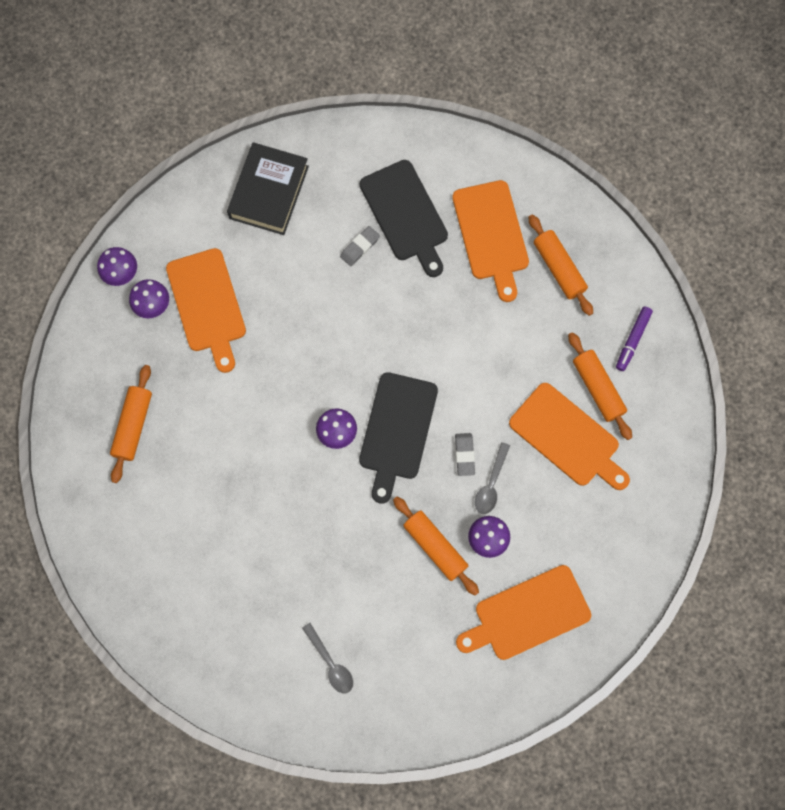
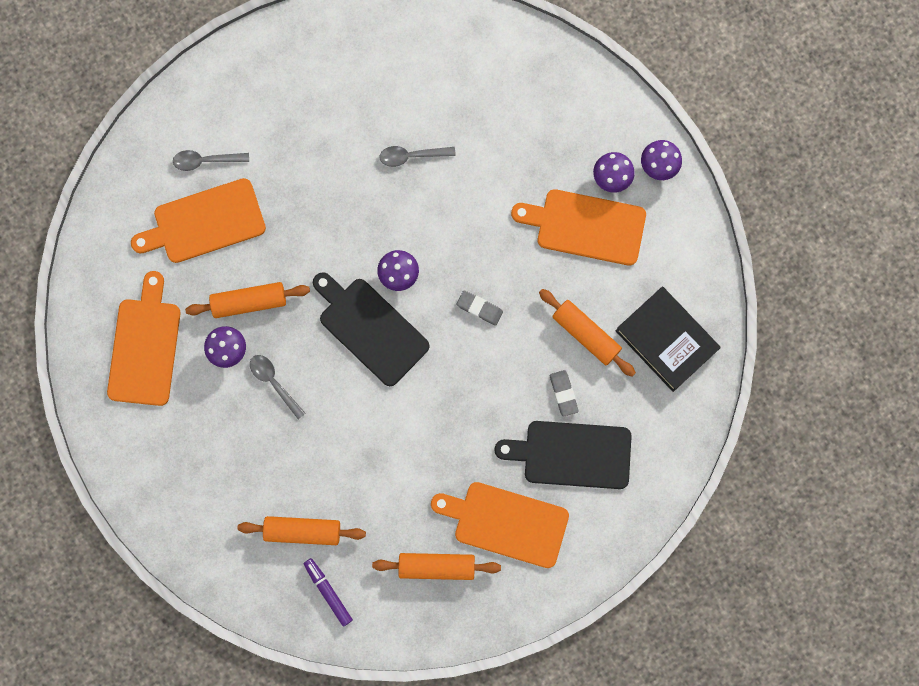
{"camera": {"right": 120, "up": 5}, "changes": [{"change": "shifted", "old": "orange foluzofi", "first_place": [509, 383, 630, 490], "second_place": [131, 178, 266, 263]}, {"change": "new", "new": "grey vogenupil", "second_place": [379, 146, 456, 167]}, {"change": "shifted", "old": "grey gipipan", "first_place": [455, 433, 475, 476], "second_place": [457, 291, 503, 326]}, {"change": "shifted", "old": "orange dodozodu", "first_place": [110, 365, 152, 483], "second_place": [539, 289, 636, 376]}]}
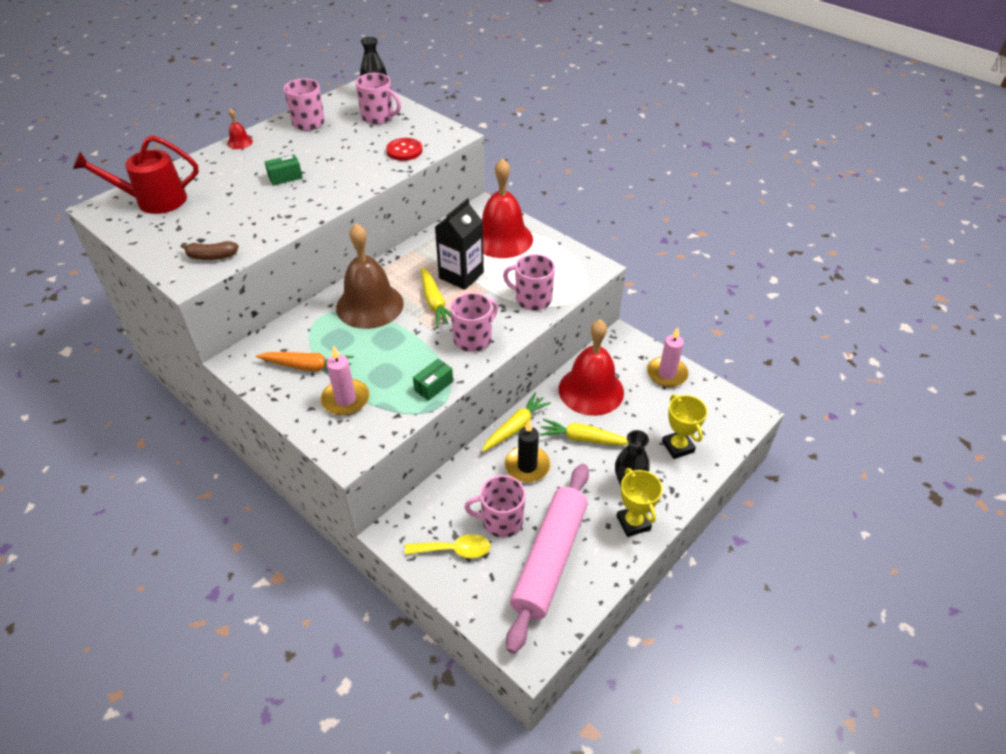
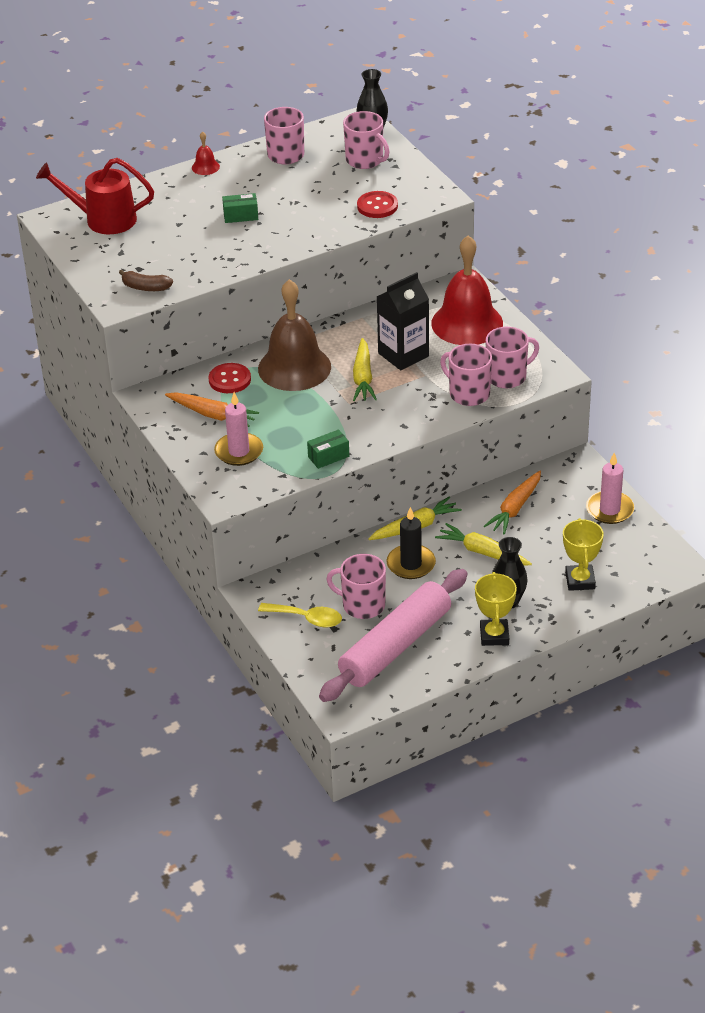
{"camera": {"right": 20, "up": -5}, "changes": [{"change": "new", "new": "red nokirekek", "second_place": [209, 363, 251, 393]}, {"change": "swapped", "old": "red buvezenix", "new": "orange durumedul", "first_place": [559, 319, 624, 416], "second_place": [484, 471, 541, 534]}, {"change": "shifted", "old": "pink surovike", "first_place": [450, 293, 498, 352], "second_place": [486, 327, 539, 388]}]}
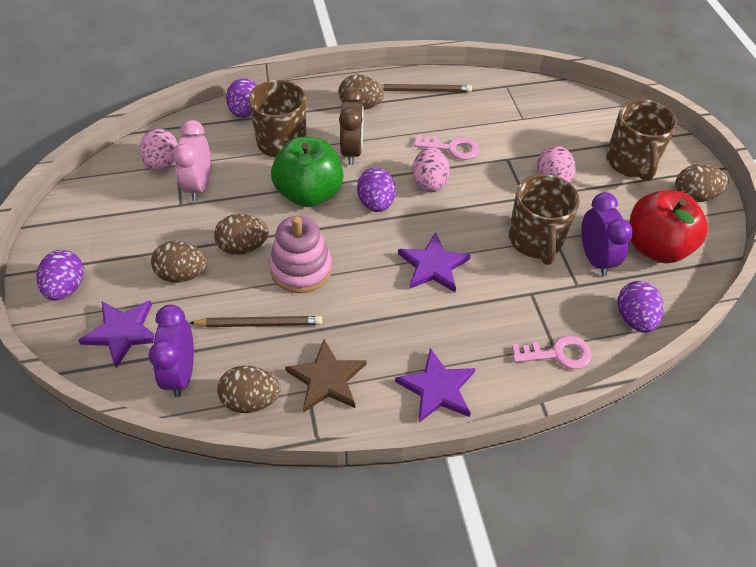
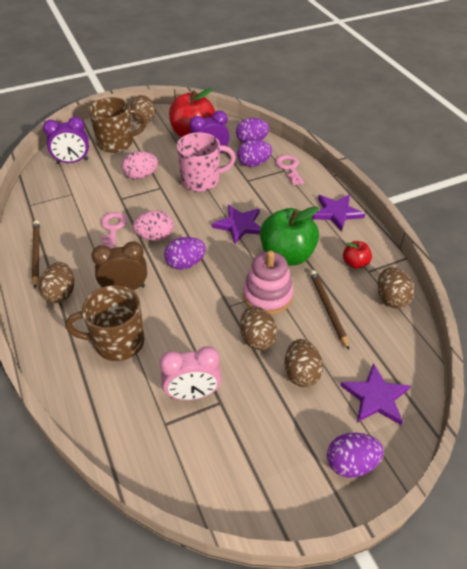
{"camera": {"right": -100, "up": -5}, "changes": [{"change": "shifted", "old": "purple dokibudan", "first_place": [149, 304, 194, 397], "second_place": [43, 117, 89, 164]}, {"change": "repainted", "old": "brown surovike", "new": "pink surovike", "first_place": [509, 174, 580, 265], "second_place": [176, 132, 236, 192]}, {"change": "shifted", "old": "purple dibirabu", "first_place": [226, 78, 257, 118], "second_place": [237, 139, 272, 167]}, {"change": "shifted", "old": "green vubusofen", "first_place": [271, 137, 343, 207], "second_place": [260, 206, 319, 266]}, {"change": "swapped", "old": "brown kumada", "new": "red vubusofen", "first_place": [285, 339, 367, 413], "second_place": [343, 241, 372, 269]}, {"change": "gone", "old": "pink dibirabu", "first_place": [139, 128, 178, 171]}]}
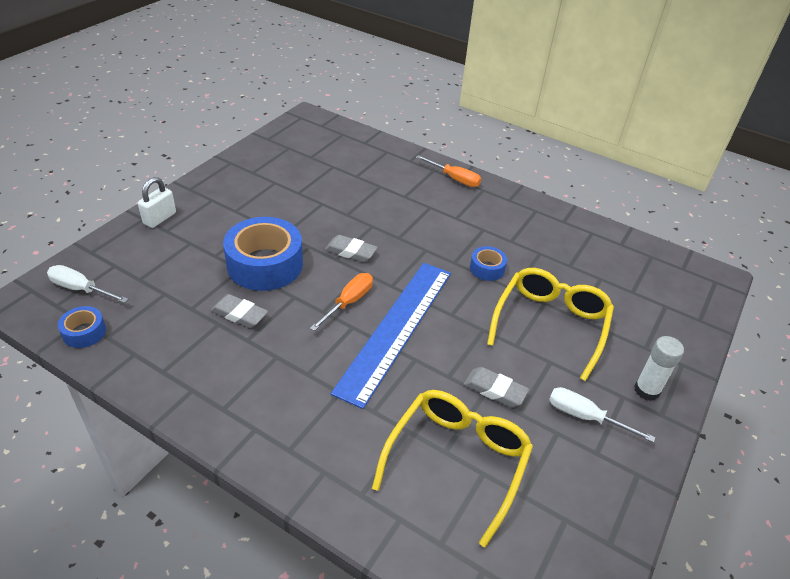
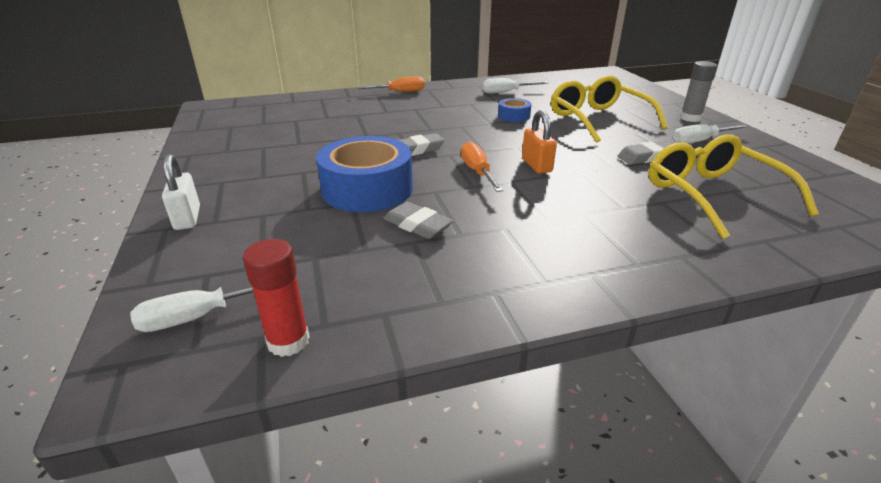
{"camera": {"right": -45, "up": -10}, "changes": [{"change": "swapped", "old": "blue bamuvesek", "new": "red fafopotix", "first_place": [58, 306, 106, 348], "second_place": [243, 239, 310, 357]}, {"change": "rotated", "old": "grey gipipan", "first_place": [211, 294, 268, 328], "second_place": [383, 202, 453, 239], "degrees": 60}, {"change": "new", "new": "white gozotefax", "second_place": [482, 78, 549, 94]}, {"change": "swapped", "old": "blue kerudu", "new": "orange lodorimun", "first_place": [331, 263, 451, 409], "second_place": [522, 110, 557, 174]}, {"change": "repainted", "old": "white fafopotix", "new": "grey fafopotix", "first_place": [634, 336, 684, 401], "second_place": [680, 61, 718, 122]}]}
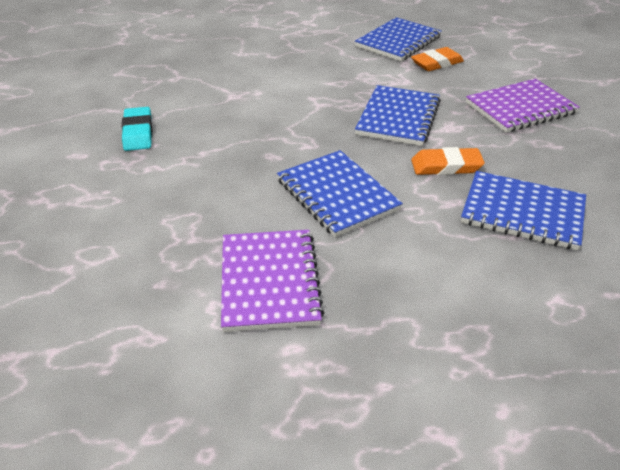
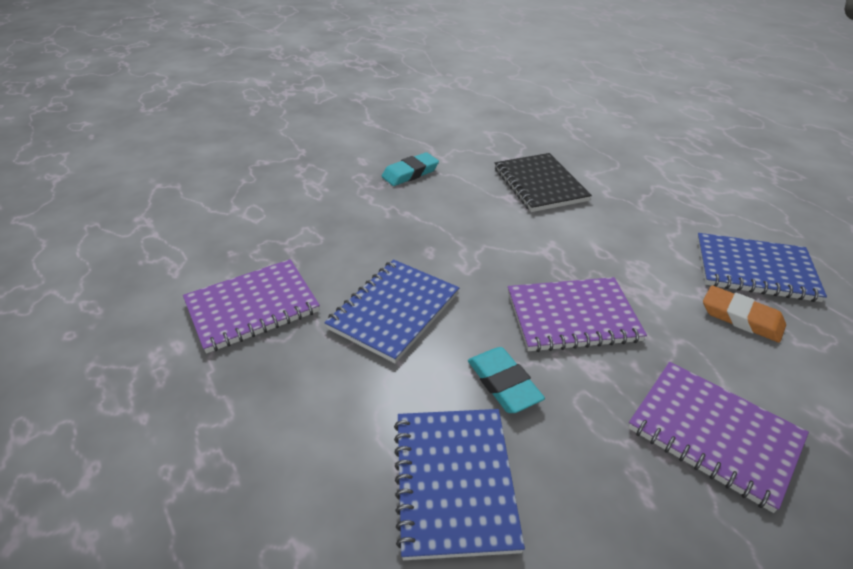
{"camera": {"right": 65, "up": 0}, "changes": [{"change": "repainted", "old": "orange gipipan", "new": "turquoise gipipan", "first_place": [411, 147, 485, 175], "second_place": [468, 347, 545, 413]}, {"change": "new", "new": "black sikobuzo", "second_place": [495, 153, 592, 212]}, {"change": "repainted", "old": "blue sikobuzo", "new": "purple sikobuzo", "first_place": [355, 85, 441, 146], "second_place": [508, 277, 647, 352]}]}
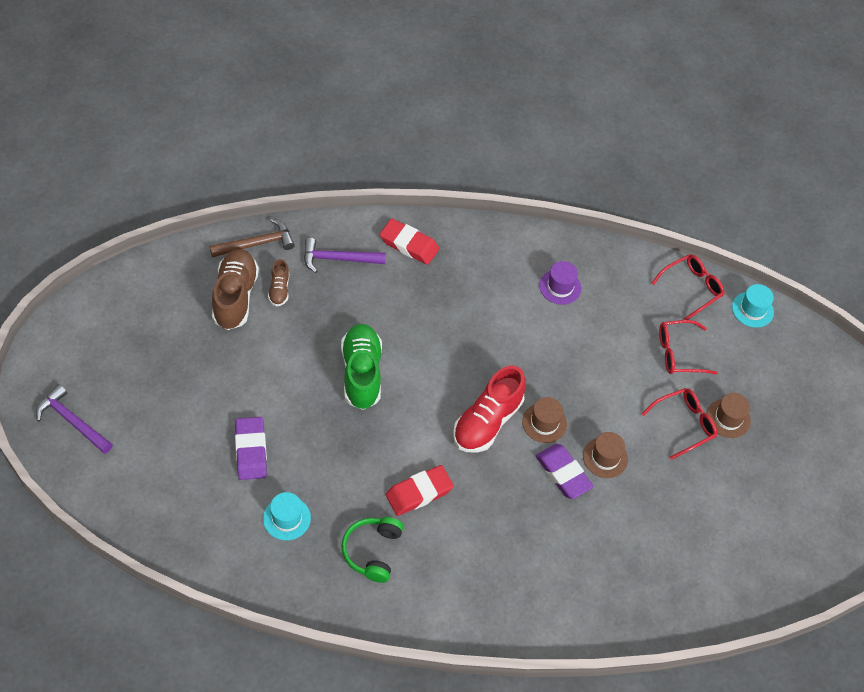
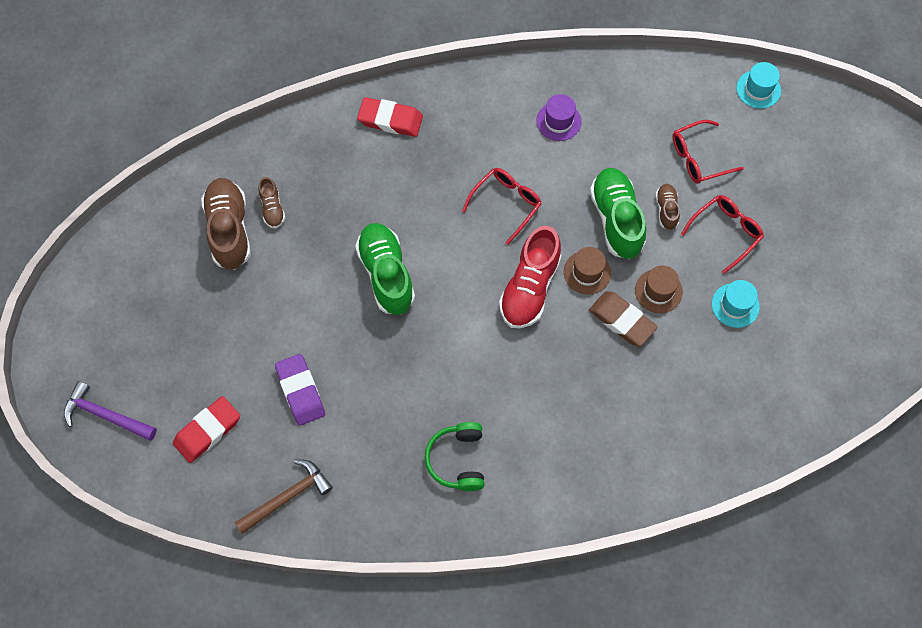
{"camera": {"right": -10, "up": 10}, "changes": [{"change": "shifted", "old": "red gipipan", "first_place": [385, 465, 454, 516], "second_place": [173, 396, 240, 463]}, {"change": "shifted", "old": "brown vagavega", "first_place": [209, 218, 295, 258], "second_place": [235, 460, 333, 534]}, {"change": "shifted", "old": "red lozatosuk", "first_place": [651, 254, 724, 320], "second_place": [462, 168, 542, 245]}, {"change": "repainted", "old": "purple gipipan", "new": "brown gipipan", "first_place": [536, 444, 593, 499], "second_place": [589, 291, 657, 346]}, {"change": "new", "new": "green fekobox", "second_place": [590, 168, 646, 259]}, {"change": "new", "new": "brown fekobox", "second_place": [656, 184, 680, 230]}, {"change": "shifted", "old": "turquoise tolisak", "first_place": [263, 492, 311, 540], "second_place": [712, 280, 760, 328]}, {"change": "gone", "old": "purple vagavega", "first_place": [304, 238, 386, 273]}, {"change": "gone", "old": "brown tolisak", "first_place": [707, 393, 751, 438]}]}
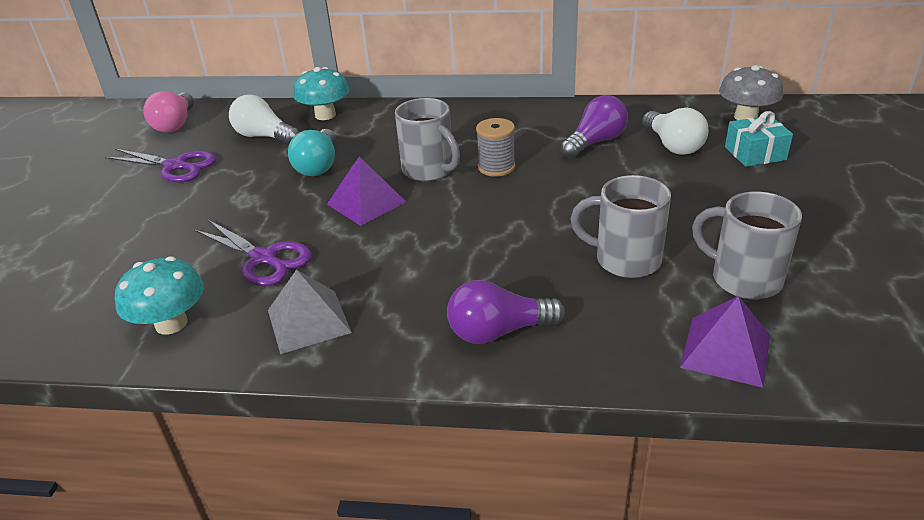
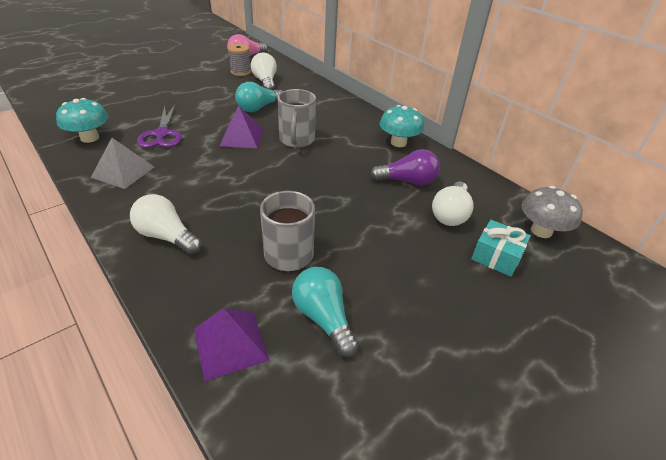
{"camera": {"right": 40, "up": 5}, "changes": [{"change": "repainted", "old": "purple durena", "new": "white durena", "first_place": [447, 280, 565, 344], "second_place": [130, 194, 202, 255]}, {"change": "shifted", "old": "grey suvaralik", "first_place": [476, 118, 515, 177], "second_place": [228, 44, 251, 76]}, {"change": "swapped", "old": "grey surovike", "new": "turquoise durena", "first_place": [692, 192, 802, 299], "second_place": [292, 267, 359, 357]}, {"change": "shifted", "old": "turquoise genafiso", "first_place": [293, 67, 349, 120], "second_place": [380, 105, 424, 147]}, {"change": "gone", "old": "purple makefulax", "first_place": [105, 149, 217, 183]}]}
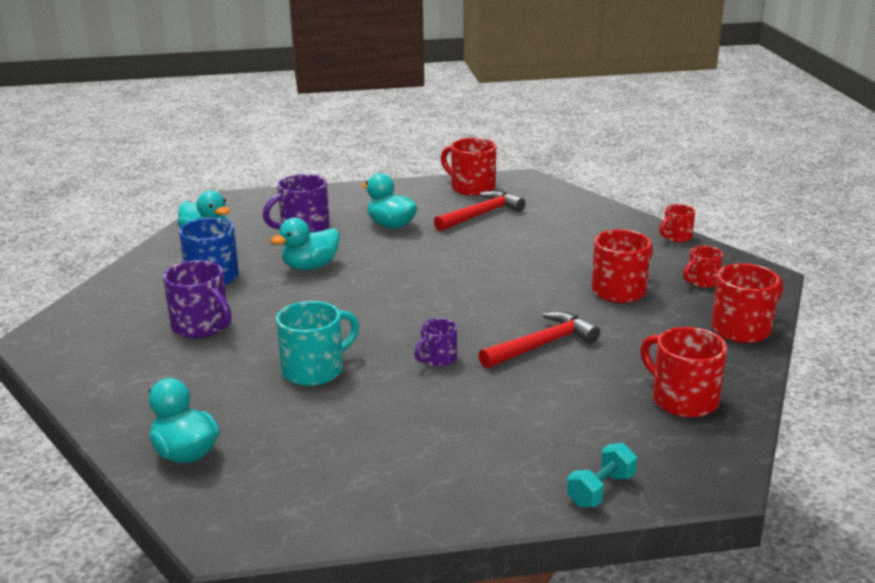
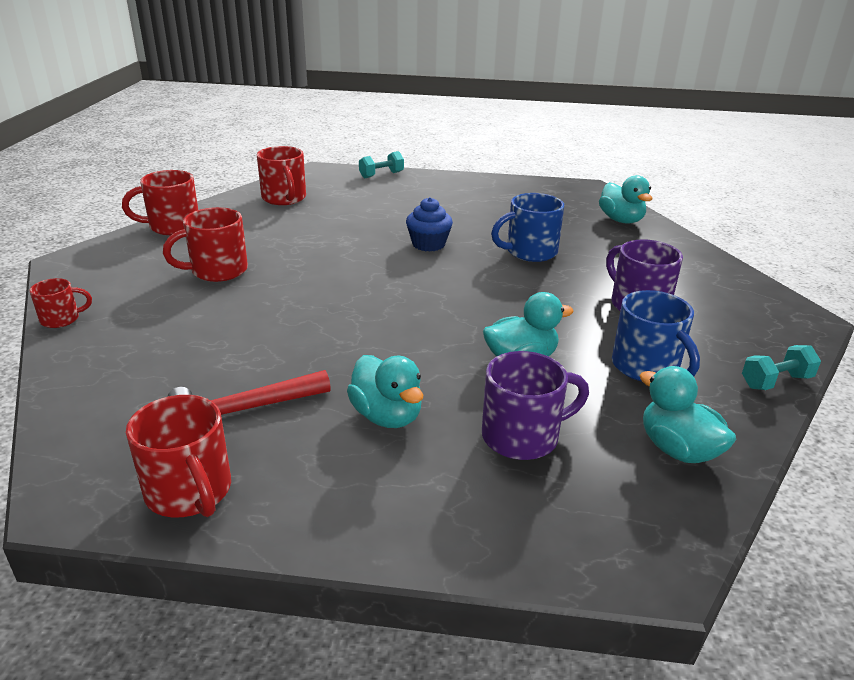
{"camera": {"right": -165, "up": 5}, "changes": [{"change": "swapped", "old": "purple surovike", "new": "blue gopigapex", "first_place": [414, 318, 457, 367], "second_place": [406, 197, 453, 252]}, {"change": "repainted", "old": "turquoise surovike", "new": "blue surovike", "first_place": [276, 301, 359, 386], "second_place": [491, 193, 564, 262]}, {"change": "new", "new": "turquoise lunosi", "second_place": [742, 345, 821, 390]}, {"change": "gone", "old": "red vagavega", "first_place": [478, 311, 600, 369]}, {"change": "gone", "old": "red surovike", "first_place": [683, 246, 723, 288]}]}
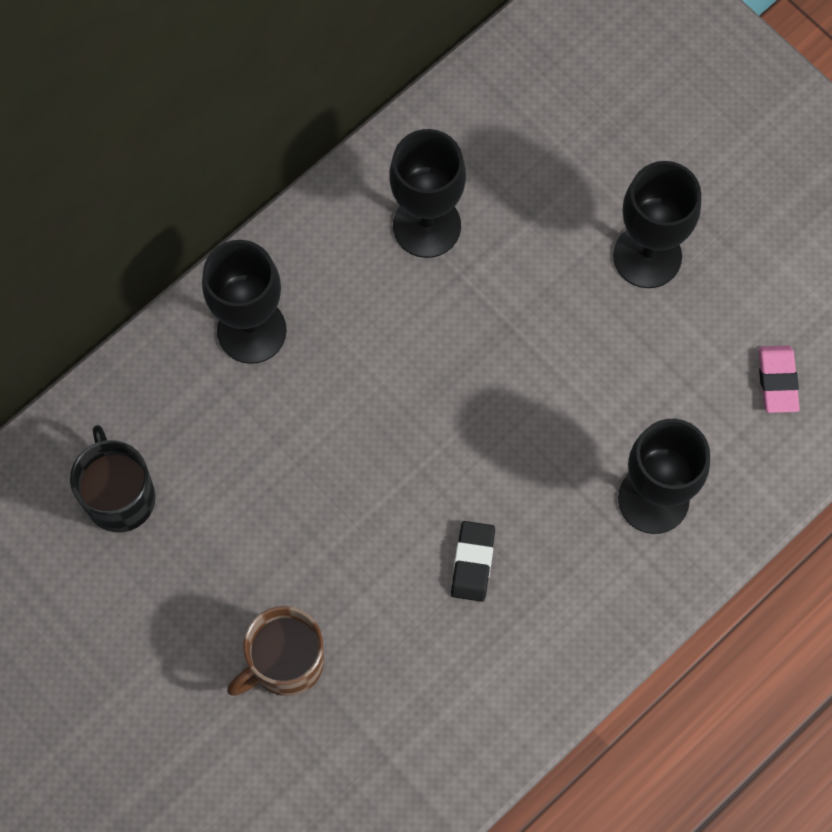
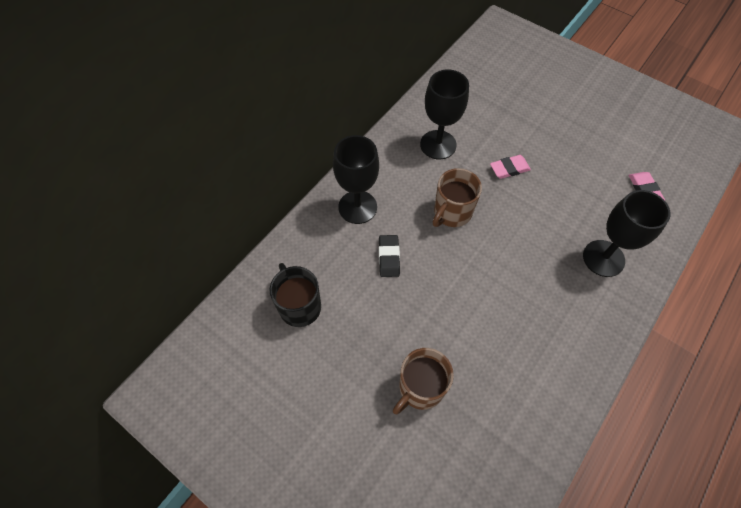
{"camera": {"right": -10, "up": -10}, "changes": [{"change": "shifted", "old": "black gipipan", "first_place": [451, 521, 495, 602], "second_place": [379, 235, 400, 277]}, {"change": "new", "new": "brown surovike", "second_place": [433, 168, 482, 227]}, {"change": "new", "new": "pink gipipan", "second_place": [490, 155, 531, 179]}, {"change": "gone", "old": "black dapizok", "first_place": [613, 161, 701, 288]}]}
